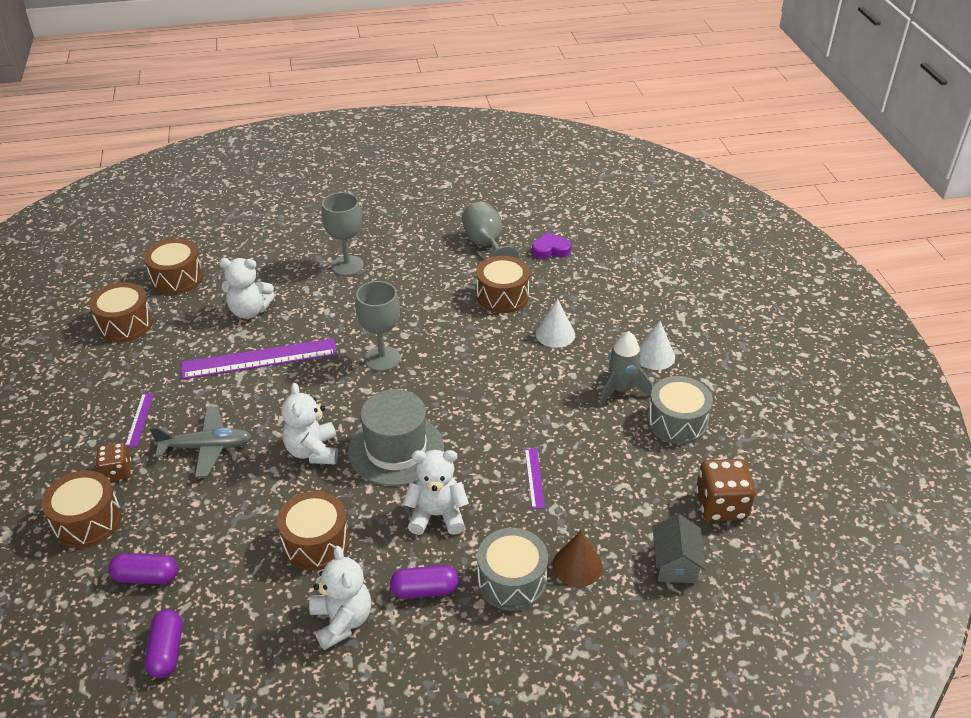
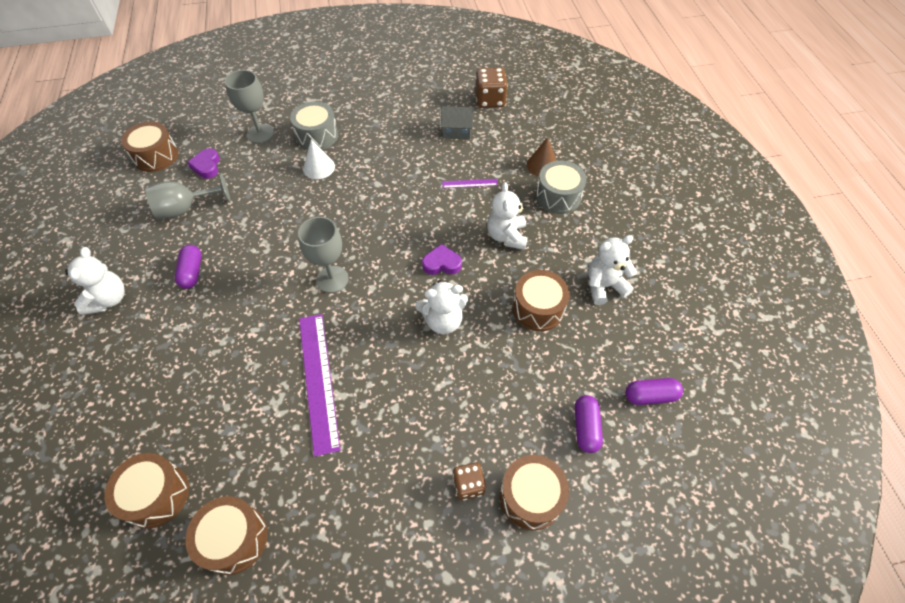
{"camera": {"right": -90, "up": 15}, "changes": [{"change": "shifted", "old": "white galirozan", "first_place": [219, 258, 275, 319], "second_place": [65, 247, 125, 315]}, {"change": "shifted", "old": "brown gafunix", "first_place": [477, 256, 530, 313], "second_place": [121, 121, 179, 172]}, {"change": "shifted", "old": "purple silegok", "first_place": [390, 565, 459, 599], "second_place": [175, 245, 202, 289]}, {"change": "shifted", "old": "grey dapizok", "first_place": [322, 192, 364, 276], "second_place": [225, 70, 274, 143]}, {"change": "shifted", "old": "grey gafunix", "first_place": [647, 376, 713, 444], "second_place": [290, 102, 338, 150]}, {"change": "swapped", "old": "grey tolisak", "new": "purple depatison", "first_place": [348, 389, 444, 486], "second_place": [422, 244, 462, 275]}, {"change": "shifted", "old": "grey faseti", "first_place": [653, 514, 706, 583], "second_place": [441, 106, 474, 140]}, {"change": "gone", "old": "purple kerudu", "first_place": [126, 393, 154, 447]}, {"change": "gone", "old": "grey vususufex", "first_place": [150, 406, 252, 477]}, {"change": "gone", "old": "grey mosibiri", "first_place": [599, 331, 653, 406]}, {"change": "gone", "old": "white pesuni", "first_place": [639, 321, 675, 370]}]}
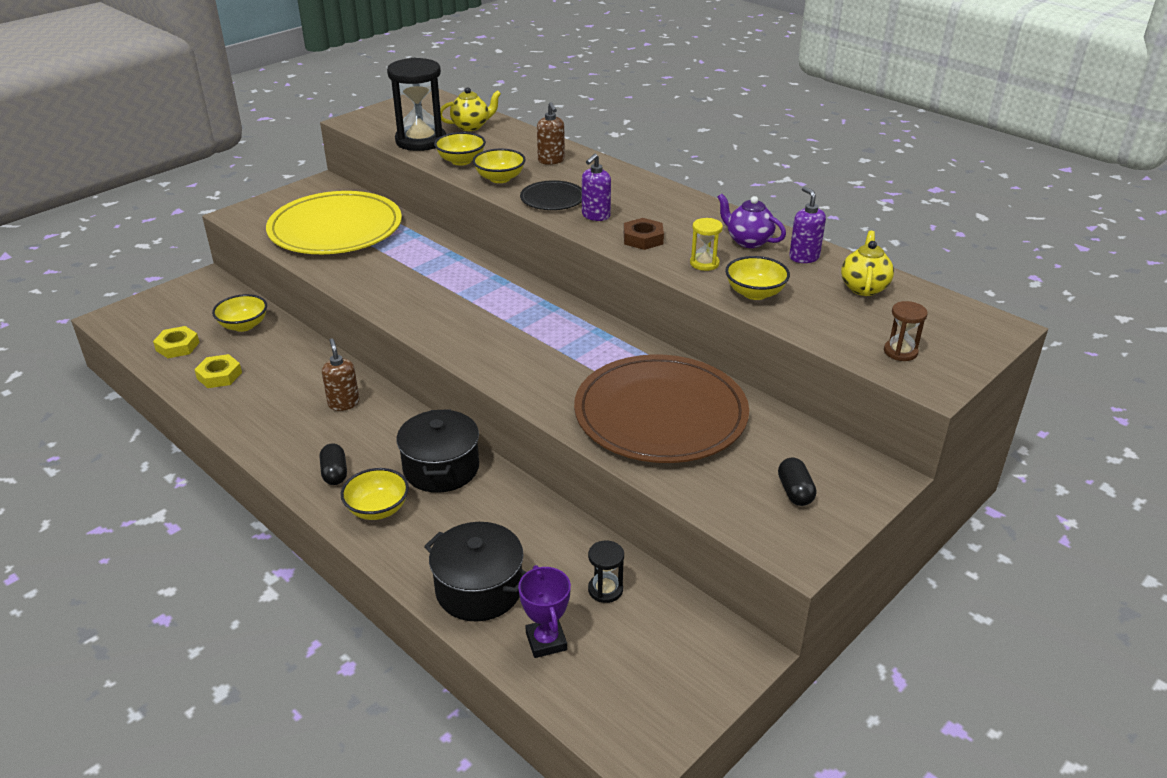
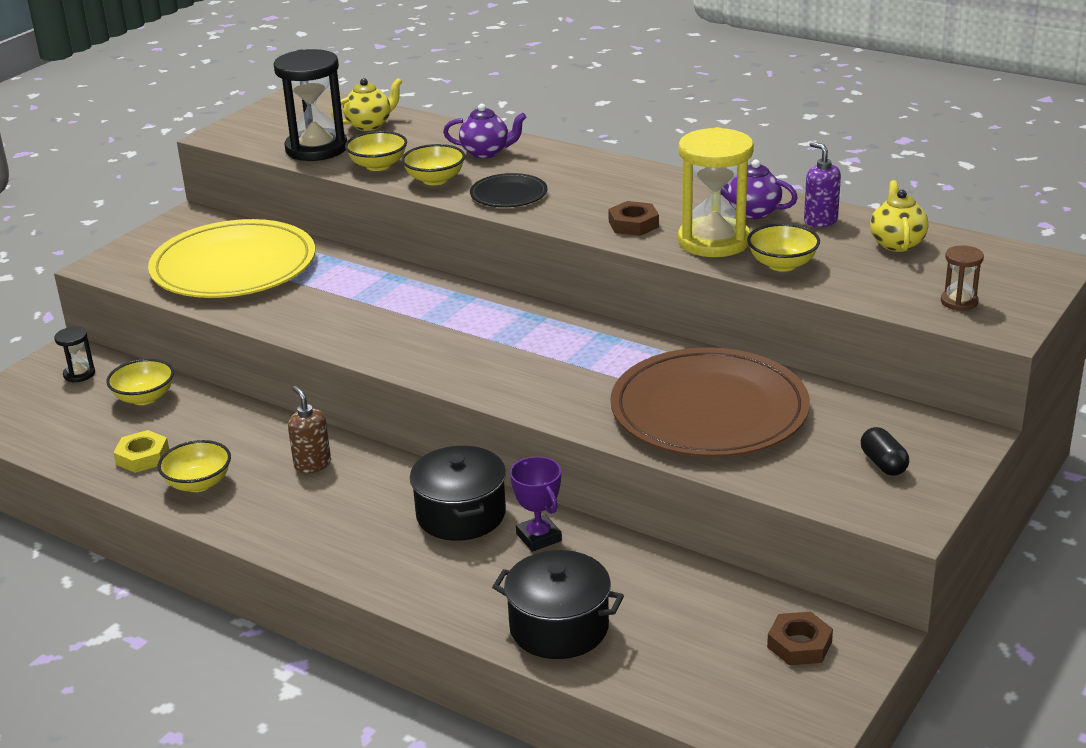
{"camera": {"right": -10, "up": -5}, "changes": [{"change": "shifted", "old": "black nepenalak", "first_place": [588, 540, 624, 603], "second_place": [54, 327, 95, 383]}, {"change": "shifted", "old": "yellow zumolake", "first_place": [341, 468, 409, 520], "second_place": [158, 440, 231, 492]}, {"change": "swapped", "old": "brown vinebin", "new": "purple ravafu", "first_place": [537, 102, 565, 165], "second_place": [443, 104, 526, 158]}, {"change": "shifted", "old": "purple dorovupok", "first_place": [518, 565, 571, 658], "second_place": [510, 457, 562, 552]}, {"change": "scaled", "old": "yellow nepenalak", "first_place": [690, 218, 723, 271], "second_place": [678, 127, 754, 257], "factor": 2.14}, {"change": "new", "new": "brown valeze", "second_place": [767, 611, 833, 665]}, {"change": "gone", "old": "yellow valeze", "first_place": [153, 326, 200, 358]}, {"change": "gone", "old": "black silegok", "first_place": [320, 443, 347, 485]}, {"change": "gone", "old": "purple vinebin", "first_place": [582, 153, 611, 221]}]}
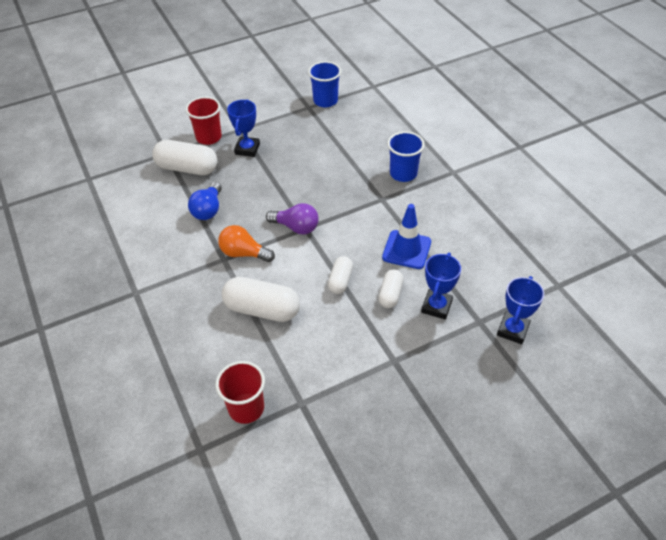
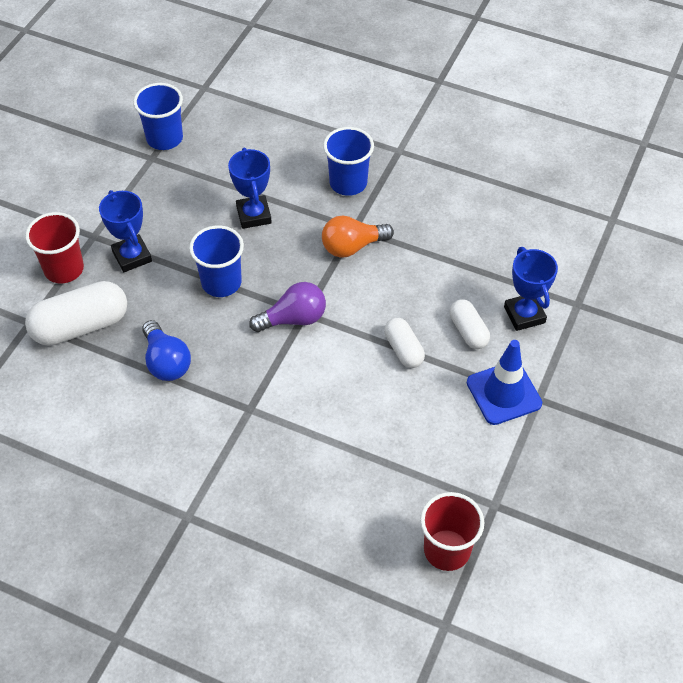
{"camera": {"right": -40, "up": 5}, "changes": [{"change": "new", "new": "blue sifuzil", "second_place": [189, 225, 244, 297]}, {"change": "shifted", "old": "blue dorovupok", "first_place": [497, 276, 544, 344], "second_place": [228, 148, 272, 229]}, {"change": "shifted", "old": "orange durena", "first_place": [218, 225, 275, 262], "second_place": [322, 216, 394, 258]}, {"change": "shifted", "old": "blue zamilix", "first_place": [382, 204, 431, 269], "second_place": [467, 340, 542, 425]}, {"change": "gone", "old": "white silegok", "first_place": [222, 277, 300, 322]}]}
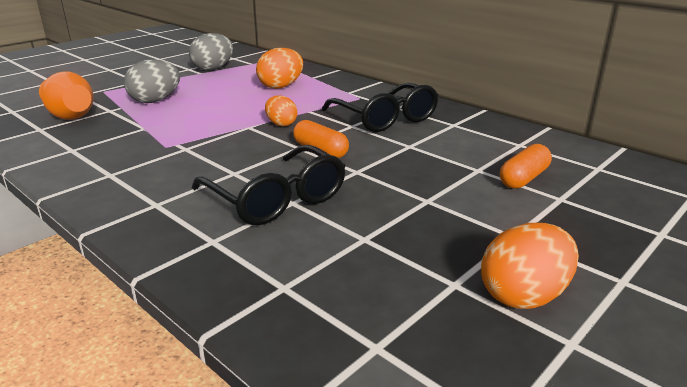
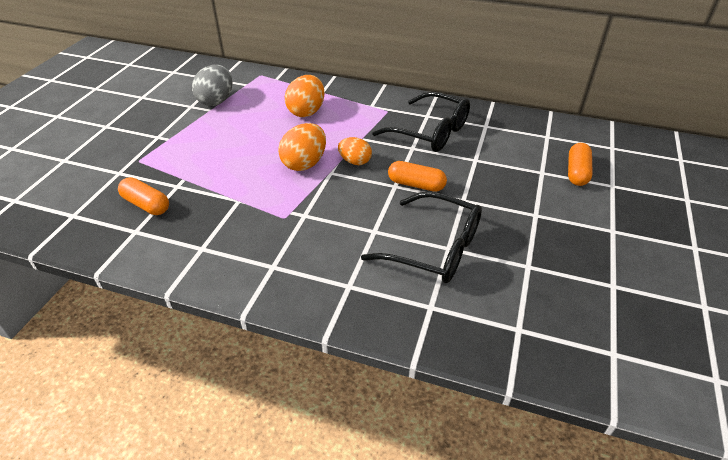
{"camera": {"right": -25, "up": 15}, "changes": [{"change": "swapped", "old": "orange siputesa", "new": "orange silegok", "first_place": [39, 71, 94, 120], "second_place": [118, 177, 169, 215]}, {"change": "shifted", "old": "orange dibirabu", "first_place": [481, 223, 579, 309], "second_place": [278, 123, 326, 171]}, {"change": "gone", "old": "grey dibirabu", "first_place": [124, 59, 180, 103]}]}
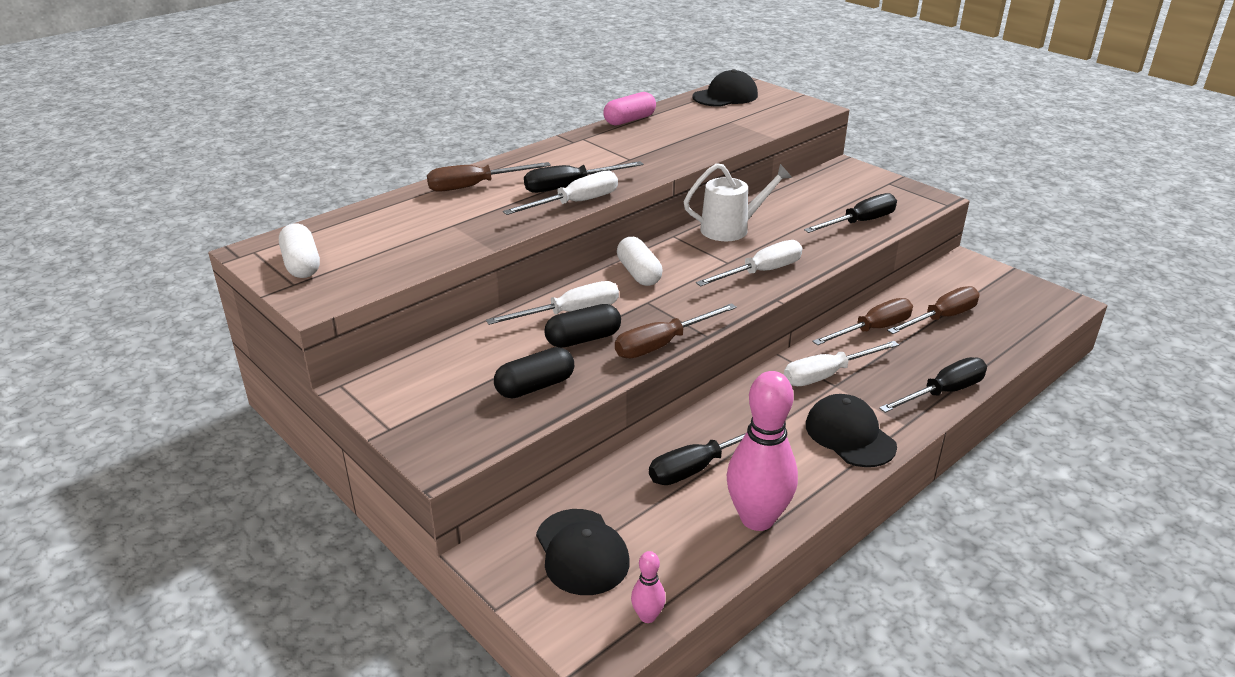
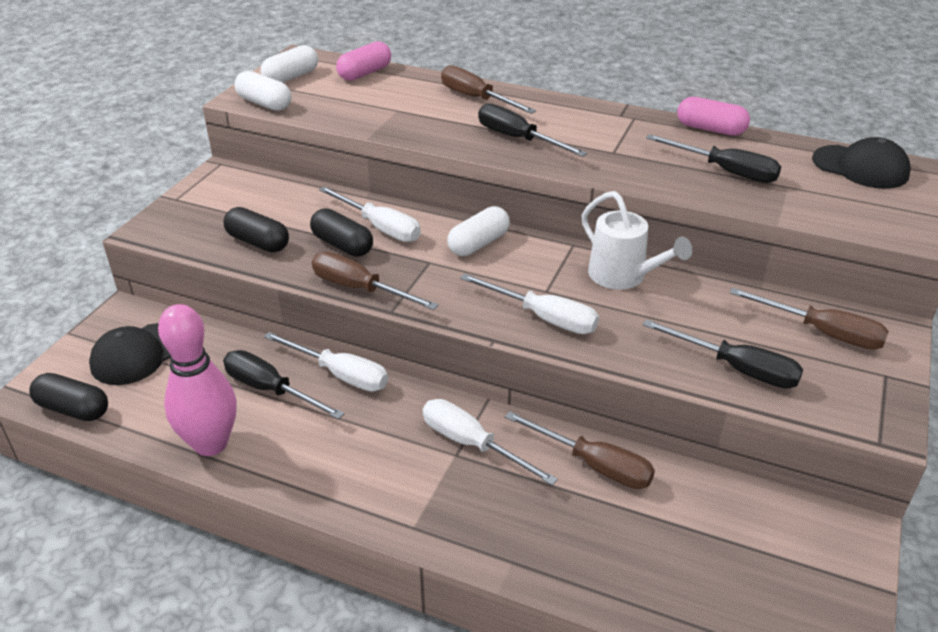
{"camera": {"right": 65, "up": 5}, "changes": [{"change": "swapped", "old": "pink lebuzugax", "new": "black silegok", "first_place": [631, 551, 666, 623], "second_place": [29, 373, 108, 421]}, {"change": "new", "new": "white silegok", "second_place": [235, 71, 291, 111]}, {"change": "shifted", "old": "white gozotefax", "first_place": [503, 171, 618, 215], "second_place": [264, 332, 388, 392]}, {"change": "new", "new": "pink silegok", "second_place": [336, 41, 391, 81]}, {"change": "shifted", "old": "black gozotefax", "first_place": [879, 357, 987, 413], "second_place": [646, 134, 781, 183]}, {"change": "shifted", "old": "brown gozotefax", "first_place": [887, 286, 980, 334], "second_place": [729, 288, 889, 350]}, {"change": "gone", "old": "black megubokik", "first_place": [806, 394, 897, 467]}]}
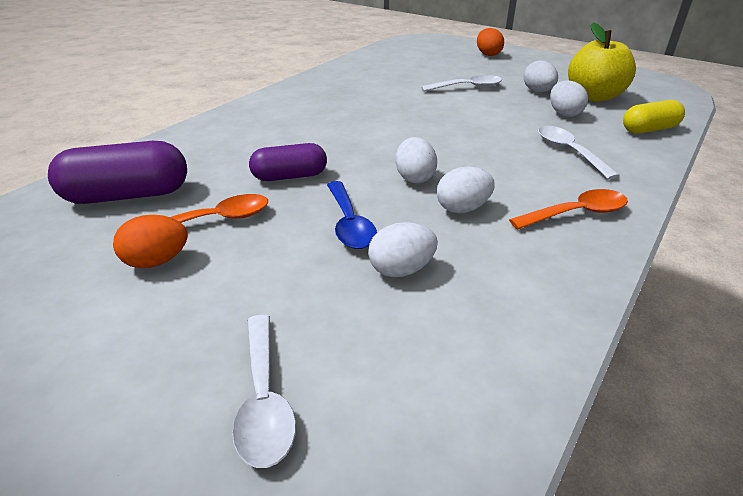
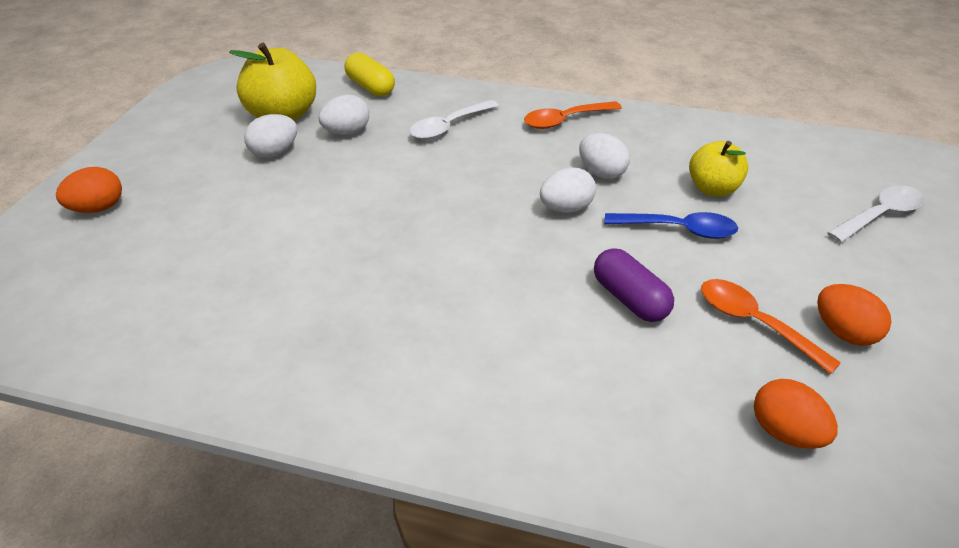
{"camera": {"right": -110, "up": 5}, "changes": [{"change": "rotated", "old": "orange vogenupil", "first_place": [509, 189, 628, 230], "second_place": [524, 101, 622, 129], "degrees": -75}, {"change": "rotated", "old": "blue vogenupil", "first_place": [327, 181, 377, 249], "second_place": [605, 212, 738, 239], "degrees": 45}, {"change": "swapped", "old": "white dibirabu", "new": "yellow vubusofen", "first_place": [368, 222, 438, 277], "second_place": [689, 141, 749, 197]}, {"change": "swapped", "old": "purple silegok", "new": "orange dibirabu", "first_place": [48, 141, 187, 204], "second_place": [754, 379, 838, 449]}, {"change": "gone", "old": "white vogenupil", "first_place": [421, 75, 502, 91]}]}
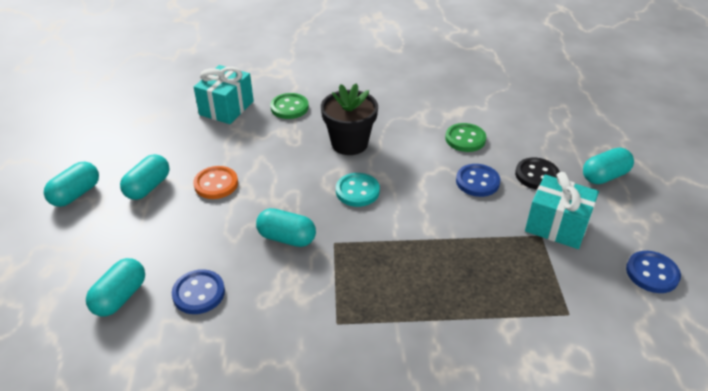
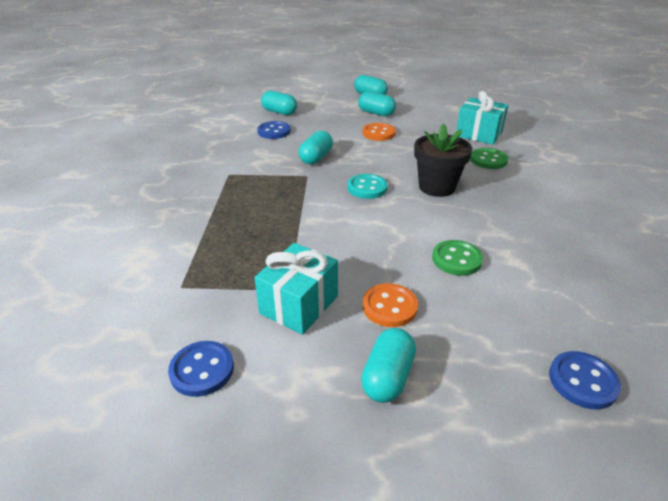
{"camera": {"right": 95, "up": -5}, "changes": [{"change": "rotated", "old": "turquoise silegok", "first_place": [583, 147, 634, 184], "second_place": [361, 328, 416, 403], "degrees": 45}, {"change": "repainted", "old": "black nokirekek", "new": "orange nokirekek", "first_place": [515, 158, 560, 190], "second_place": [363, 283, 418, 327]}, {"change": "shifted", "old": "blue nokirekek", "first_place": [456, 164, 500, 197], "second_place": [549, 351, 621, 409]}]}
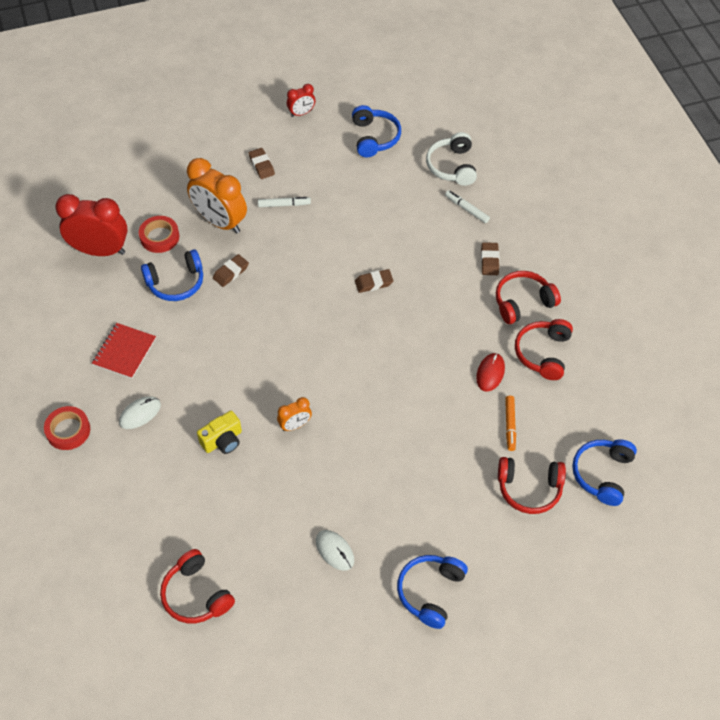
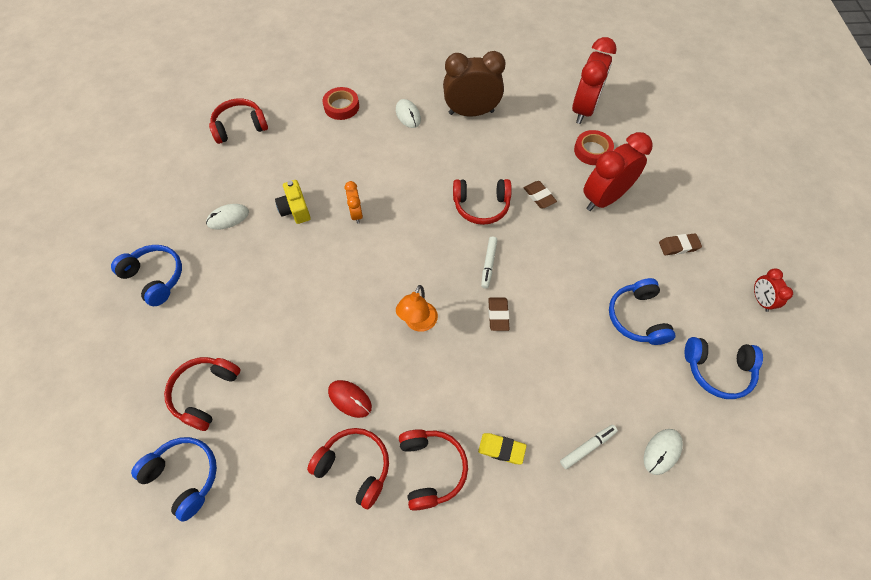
{"camera": {"right": 105, "up": 5}, "changes": [{"change": "shifted", "old": "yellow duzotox", "first_place": [197, 411, 242, 454], "second_place": [275, 180, 311, 224]}, {"change": "shifted", "old": "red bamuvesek", "first_place": [44, 406, 90, 450], "second_place": [323, 87, 359, 120]}, {"change": "new", "new": "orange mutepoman", "second_place": [396, 285, 438, 332]}, {"change": "swapped", "old": "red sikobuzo", "new": "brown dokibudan", "first_place": [92, 323, 156, 379], "second_place": [443, 51, 505, 116]}, {"change": "new", "new": "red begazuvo", "second_place": [453, 179, 512, 225]}, {"change": "repainted", "old": "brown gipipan", "new": "yellow gipipan", "first_place": [481, 242, 499, 275], "second_place": [478, 433, 526, 464]}, {"change": "shifted", "old": "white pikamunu", "first_place": [258, 197, 311, 207], "second_place": [481, 236, 497, 289]}, {"change": "repainted", "old": "orange dokibudan", "new": "red dokibudan", "first_place": [187, 158, 247, 234], "second_place": [583, 132, 653, 211]}, {"change": "shifted", "old": "blue begazuvo", "first_place": [141, 250, 203, 301], "second_place": [609, 278, 675, 345]}, {"change": "swapped", "old": "white begazuvo", "new": "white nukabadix", "first_place": [426, 132, 477, 186], "second_place": [644, 429, 683, 475]}, {"change": "gone", "old": "orange pikamunu", "first_place": [505, 396, 516, 451]}]}
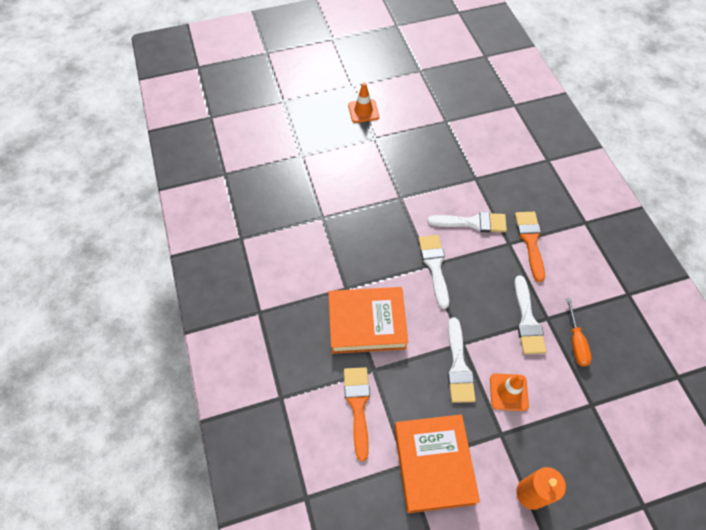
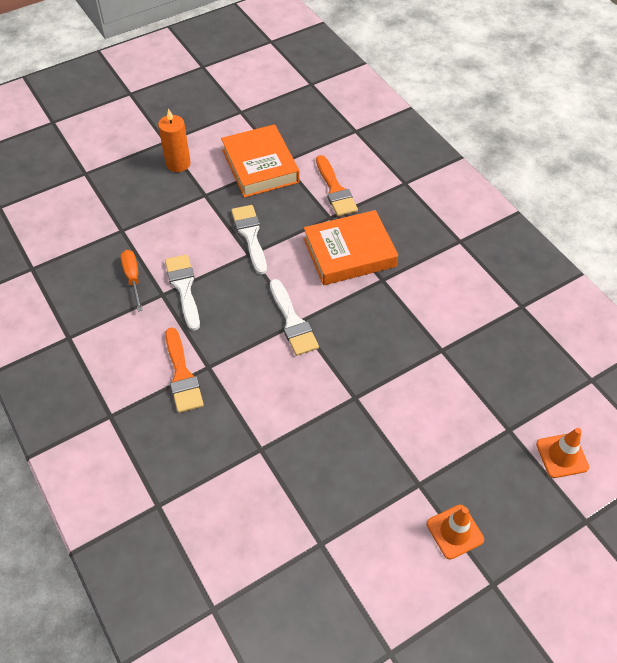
{"camera": {"right": 165, "up": -5}, "changes": [{"change": "shifted", "old": "orange zamilix", "first_place": [490, 373, 529, 411], "second_place": [536, 428, 589, 478]}, {"change": "gone", "old": "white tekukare", "first_place": [428, 212, 507, 232]}]}
